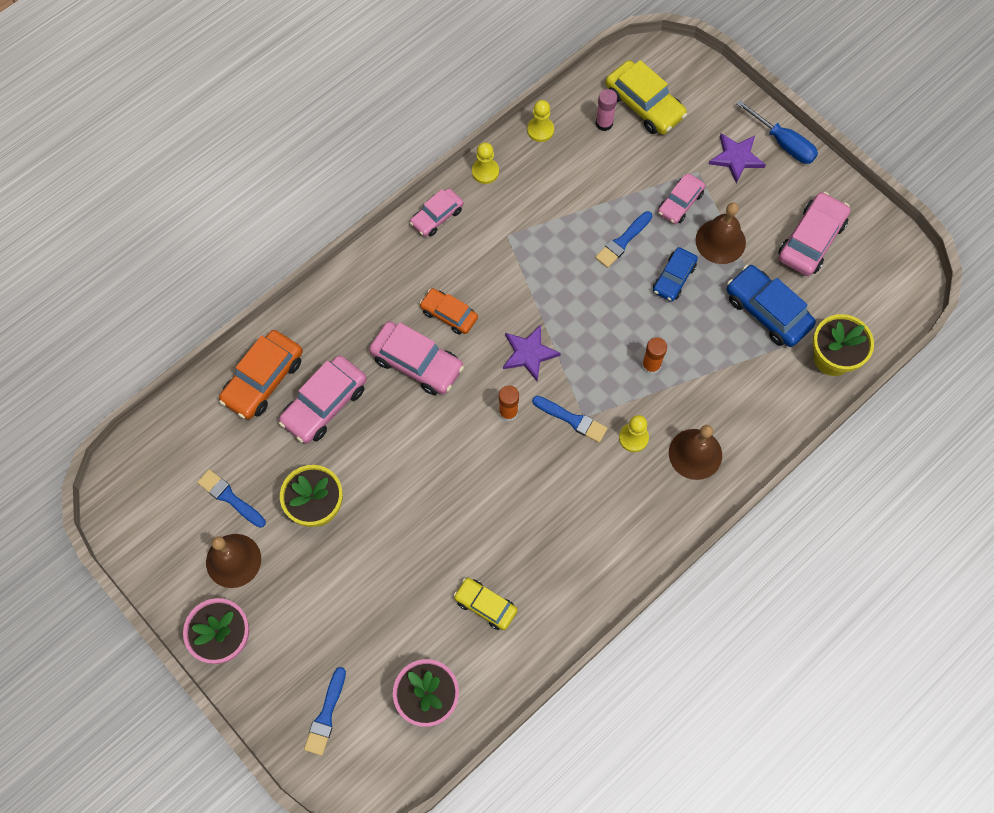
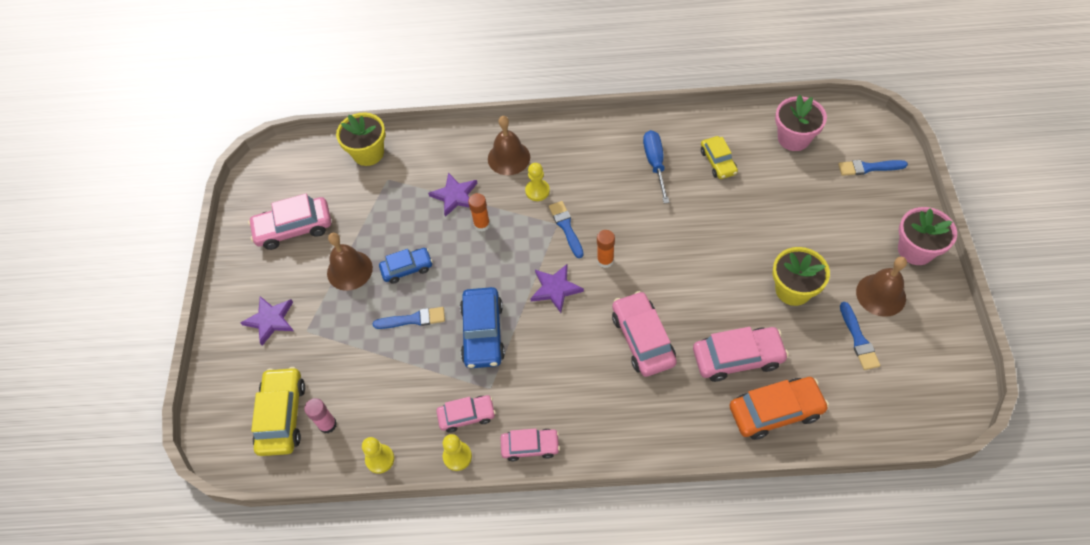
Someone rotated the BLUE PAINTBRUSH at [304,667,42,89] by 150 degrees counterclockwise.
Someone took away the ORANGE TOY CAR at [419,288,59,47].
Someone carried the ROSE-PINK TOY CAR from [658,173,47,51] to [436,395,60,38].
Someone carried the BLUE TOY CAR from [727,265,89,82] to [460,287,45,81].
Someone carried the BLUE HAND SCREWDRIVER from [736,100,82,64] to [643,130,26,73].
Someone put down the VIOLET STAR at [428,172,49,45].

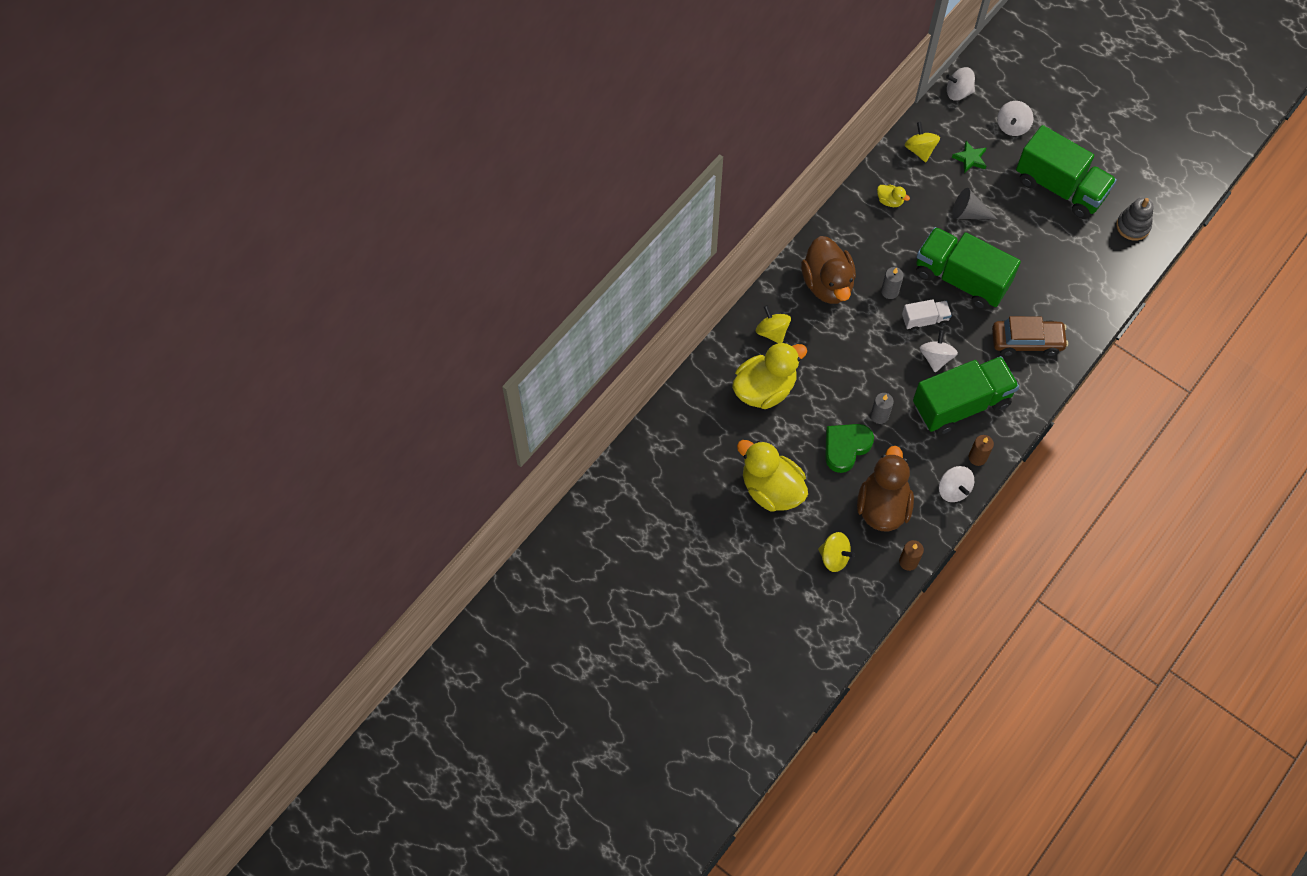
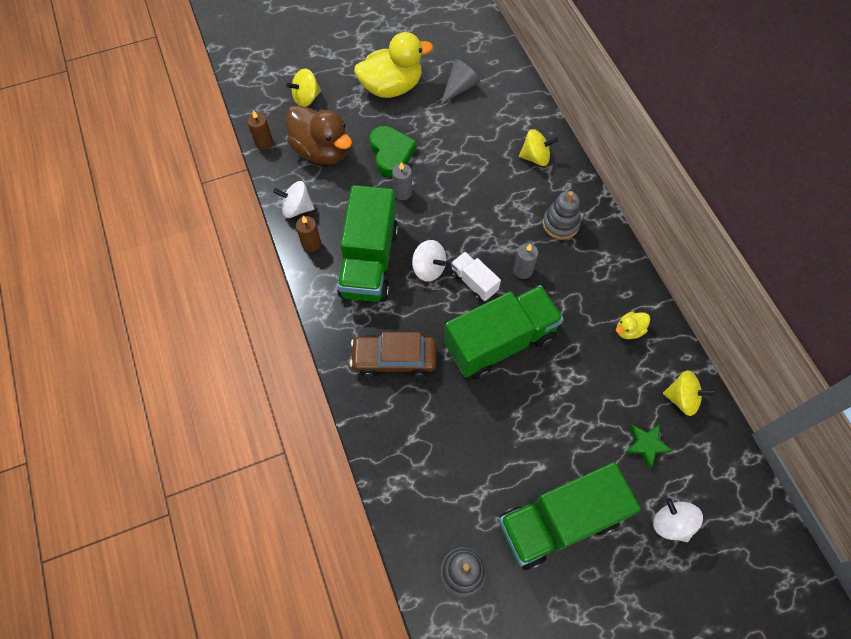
Someone took away the BRIGHT YELLOW RUBBER DUCK at [732,342,75,67].
Someone swapped the RUSSET RUBBER DUCK at [801,236,55,68] for the ASH-GREY RING STACKER at [542,191,39,49].
Someone rotated the WHITE TOY TRUCK at [902,299,50,33] by 120 degrees clockwise.
Someone took away the WHITE WHIRLIGIG at [946,67,29,34].
Someone carried the ASH-GREY SOLID CONE from [952,188,45,31] to [440,59,40,46].
Someone rotated the RUSSET TOY CAR at [992,316,76,40] by 60 degrees clockwise.

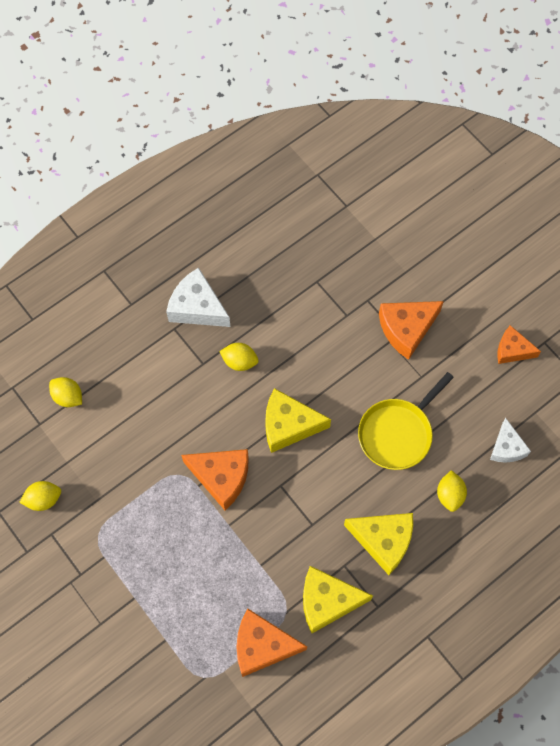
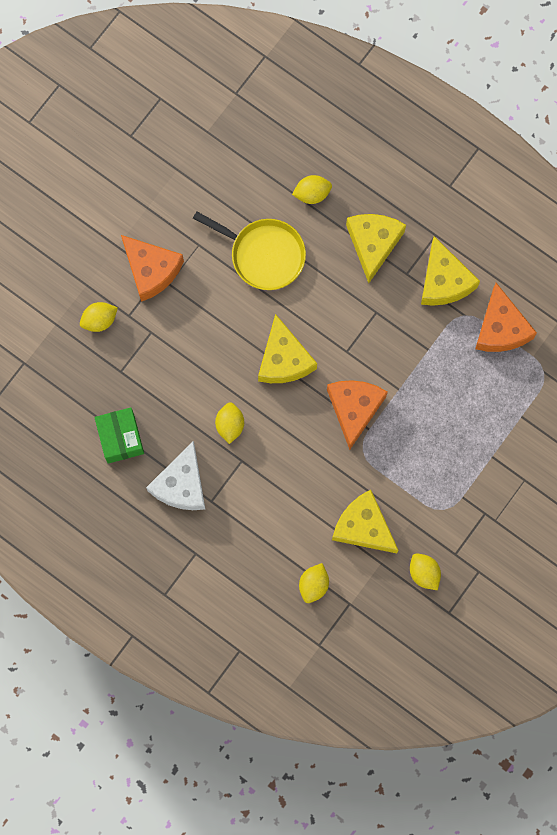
Someone took away the WHITE CHEESE at [490,418,41,45].
Someone took away the ORANGE CHEESE at [497,325,44,39].
Someone put down the BRIGHT YELLOW CITRUS FRUIT at [80,302,38,30].
Someone put down the GREEN BOX at [94,407,50,57].
Someone put down the BRIGHT YELLOW CHEESE at [332,490,67,63].

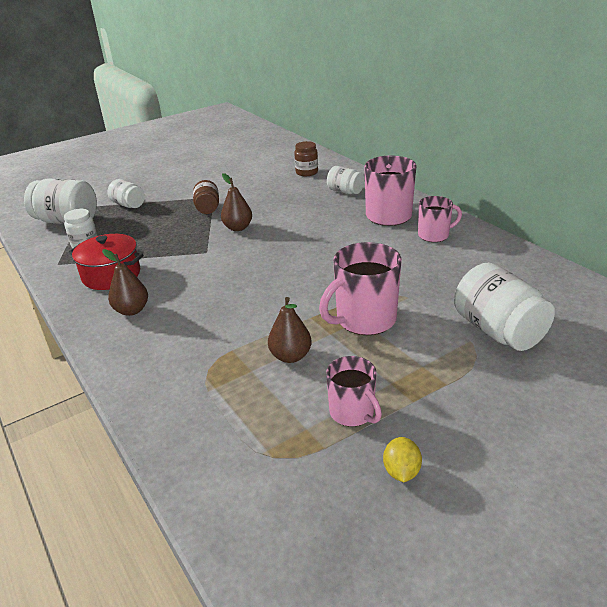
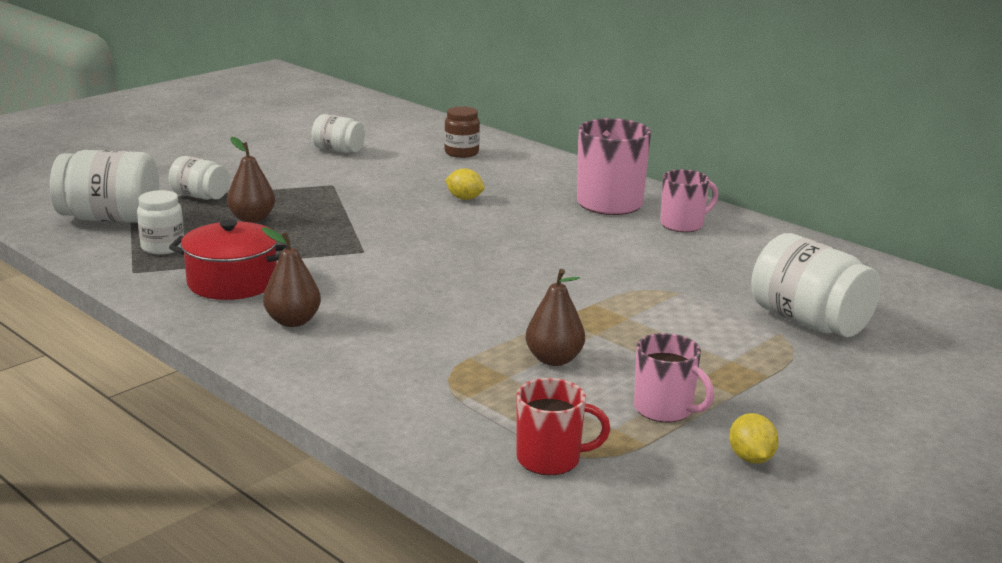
Someone took away the RUSSET JAM JAR at [193,180,26,34].
Someone carried the RUSSET TOY PEAR from [221,173,31,58] to [227,137,48,86].
Someone took away the ROSE-PINK COFFEE MUG at [319,242,83,93].
Someone carried the WHITE JAM JAR from [327,166,37,28] to [312,114,53,39].
Someone put down the BRIGHT YELLOW CITRUS FRUIT at [445,168,40,32].
Someone put down the CRIMSON COFFEE MUG at [517,378,93,97].

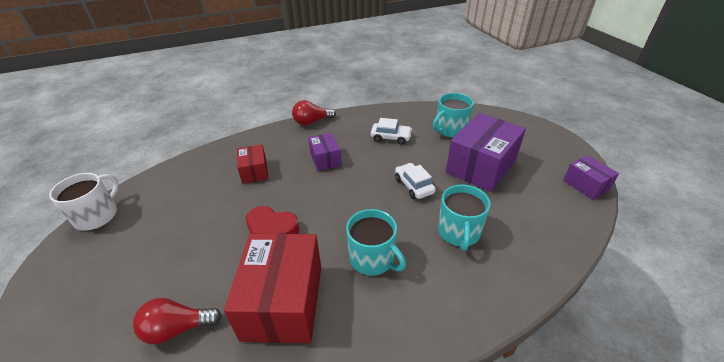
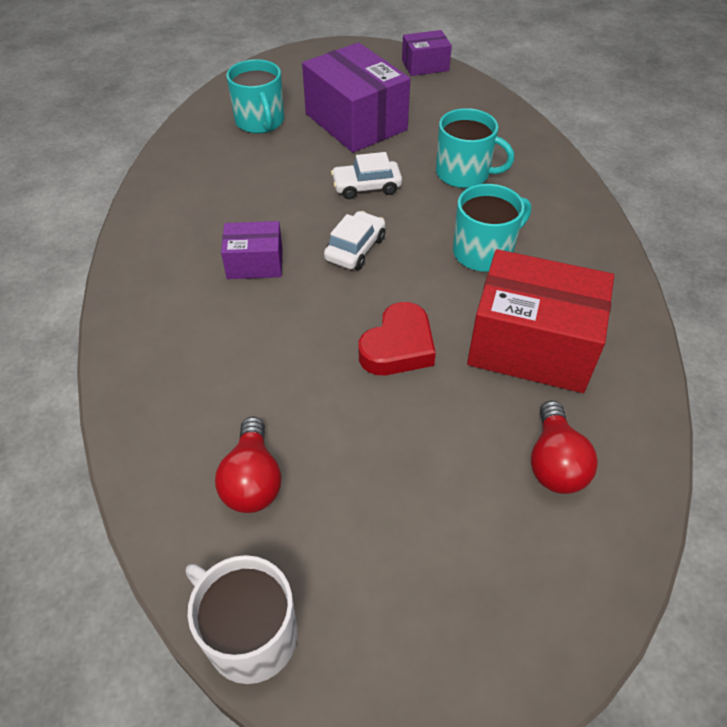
Someone took away the CRIMSON BOX at [237,144,31,40].
Someone carried the CRIMSON LIGHTBULB from [292,100,44,25] to [215,417,66,96].
Someone carried the WHITE TOY CAR from [371,118,41,27] to [324,211,61,59].

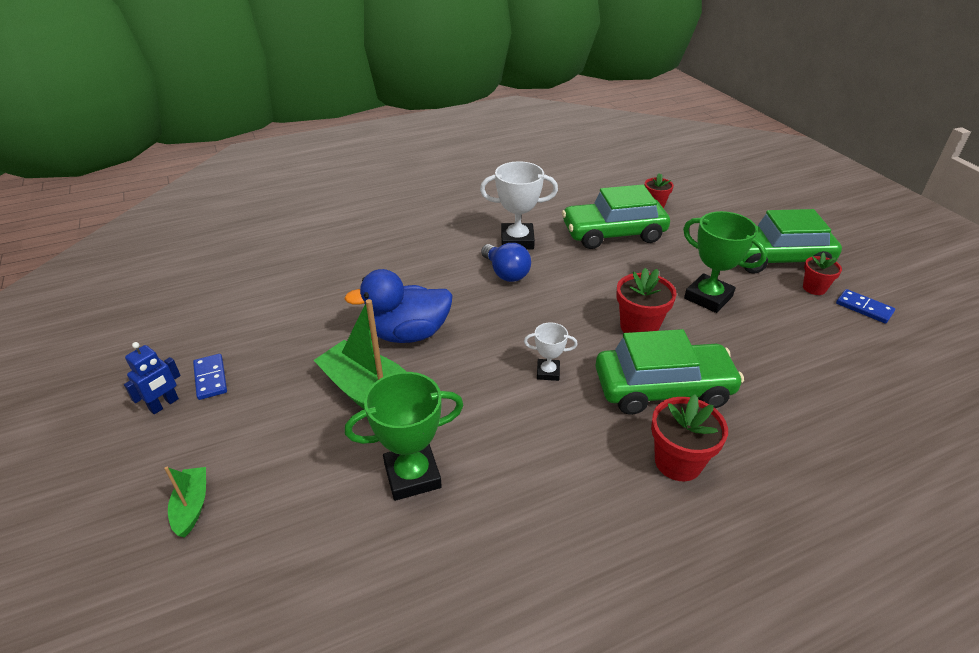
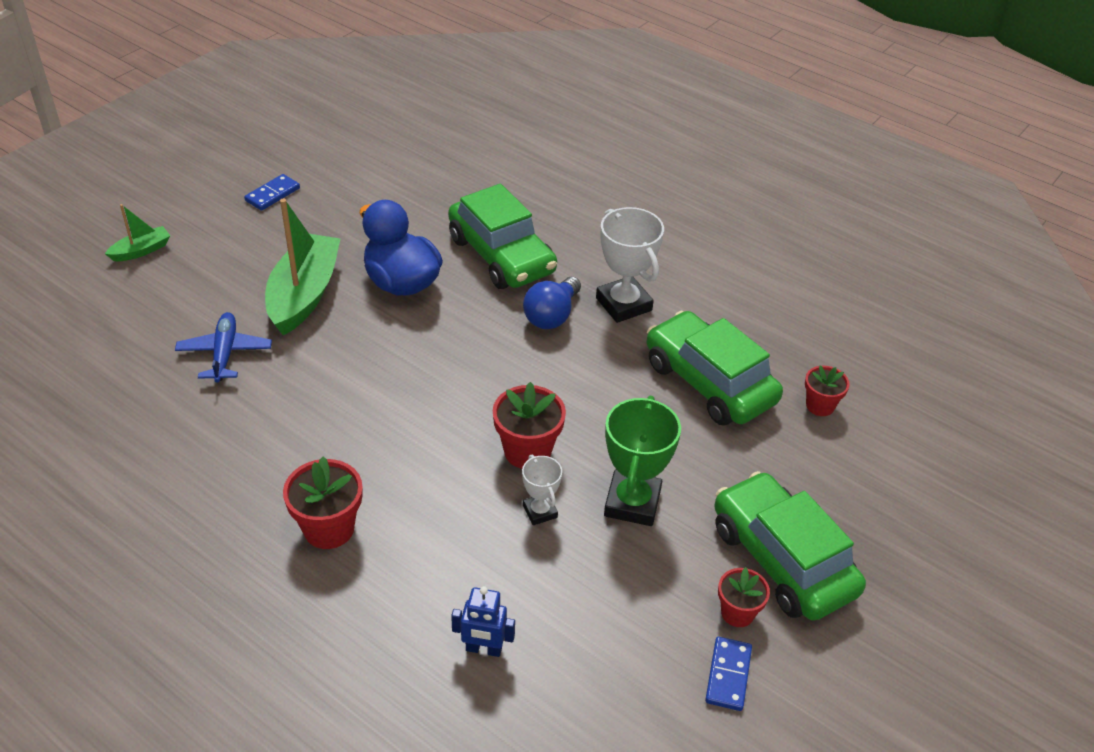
Someone carried the BLUE ROBOT from [124,342,57,72] to [451,586,64,71].
Someone swapped the GREEN TROPHY at [345,372,119,129] for the BLUE AEROPLANE at [175,312,97,71].
Someone carried the WHITE TROPHY from [524,322,54,59] to [522,455,40,70].
Someone carried the GREEN TOY CAR from [595,329,149,86] to [448,184,109,105].

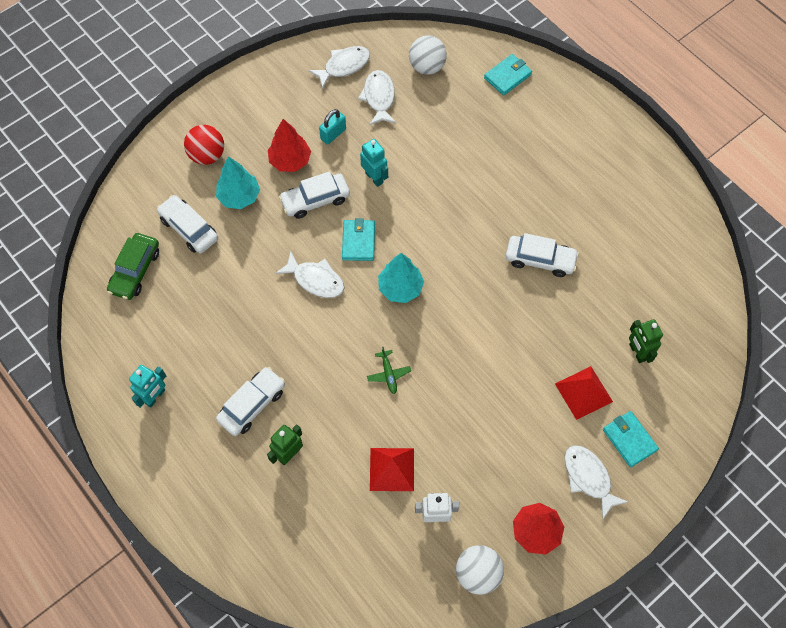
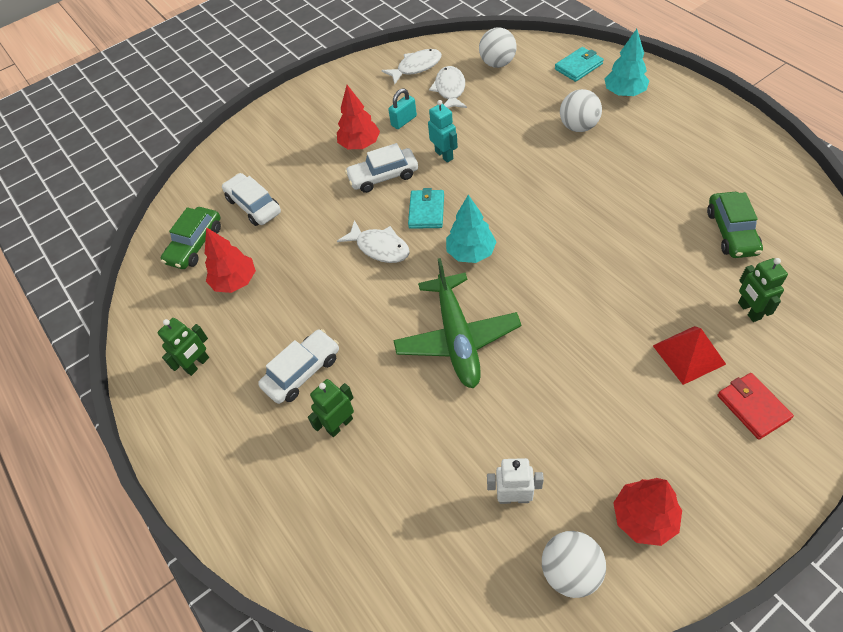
Someone repainted the AQUA ROBOT at [129,365,37,43], which became the GREEN ROBOT at [158,318,51,58].
Someone took away the CRIMSON PLAY BALL at [184,125,40,40].
Someone carried the AQUA TOY TREE from [216,156,44,53] to [604,29,45,67].
Someone scaled the GREEN AEROPLANE at [367,347,44,47] by 2.49.
Someone took away the CRIMSON PYRAMID at [370,448,44,43].
Someone took away the WHITE TOY CAR at [506,233,73,44].
Someone took away the WHITE TOY FISH at [564,445,64,74].
Someone repainted the AQUA CARD WALLET at [603,411,56,57], which became the CRIMSON CARD WALLET at [717,373,77,67].
Someone put down the CRIMSON TOY TREE at [205,227,51,66].
Someone put down the WHITE PLAY BALL at [560,89,42,43].
Someone put down the GREEN TOY CAR at [707,192,56,66].

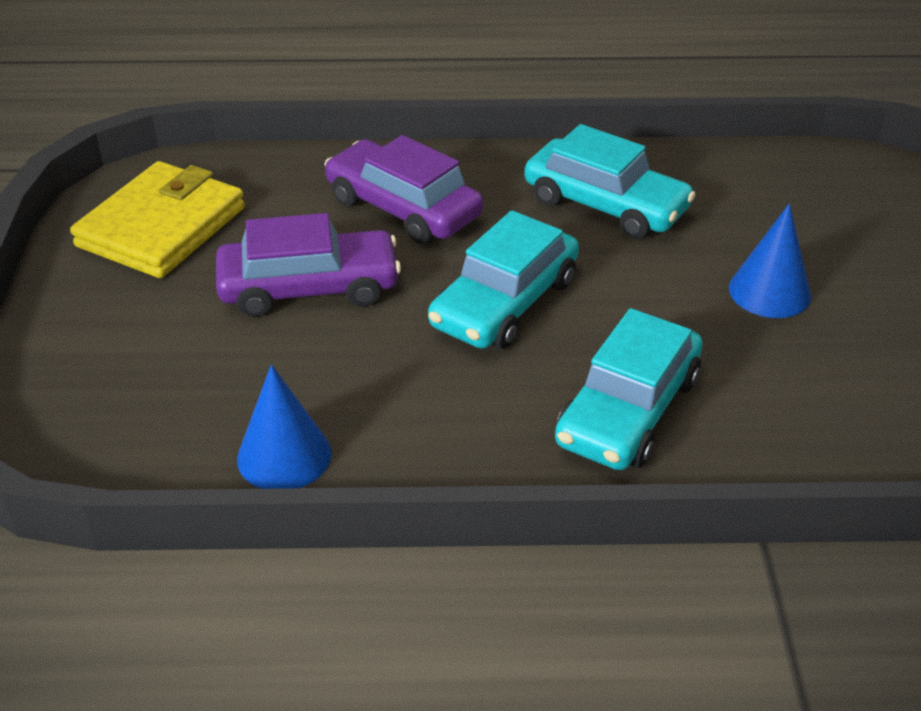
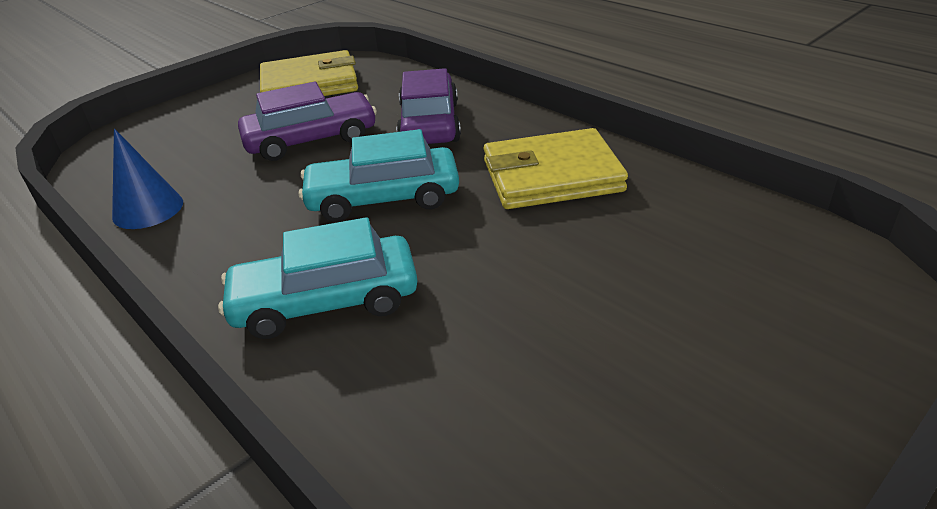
Someone rotated the VIOLET TOY CAR at [216,213,185,104] by 60 degrees counterclockwise.
Someone swapped the AQUA TOY CAR at [524,124,172,115] for the BRIGHT YELLOW CARD WALLET at [483,128,145,81].
Someone took away the BLUE SOLID CONE at [729,203,82,115].

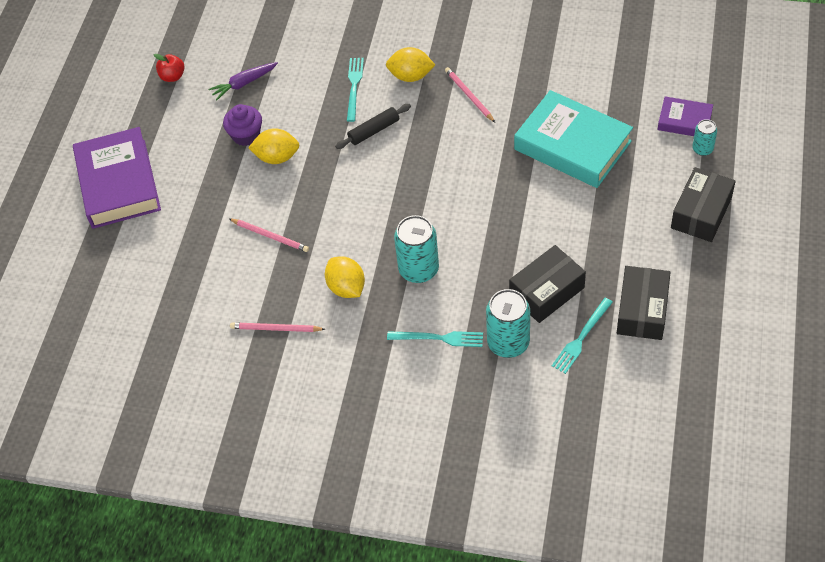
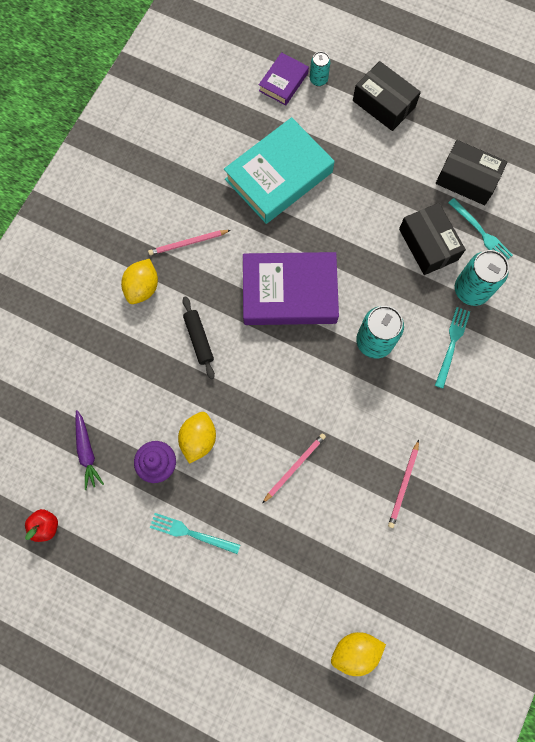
Someone carried the VIOLET HARDBACK from [73,127,88,102] to [243,252,96,73].
Someone carried the BRIGHT YELLOW CITRUS FRUIT from [325,256,40,42] to [331,632,55,44].
Someone carried the AQUA DINNER FORK from [347,58,17,64] to [150,513,90,41].

